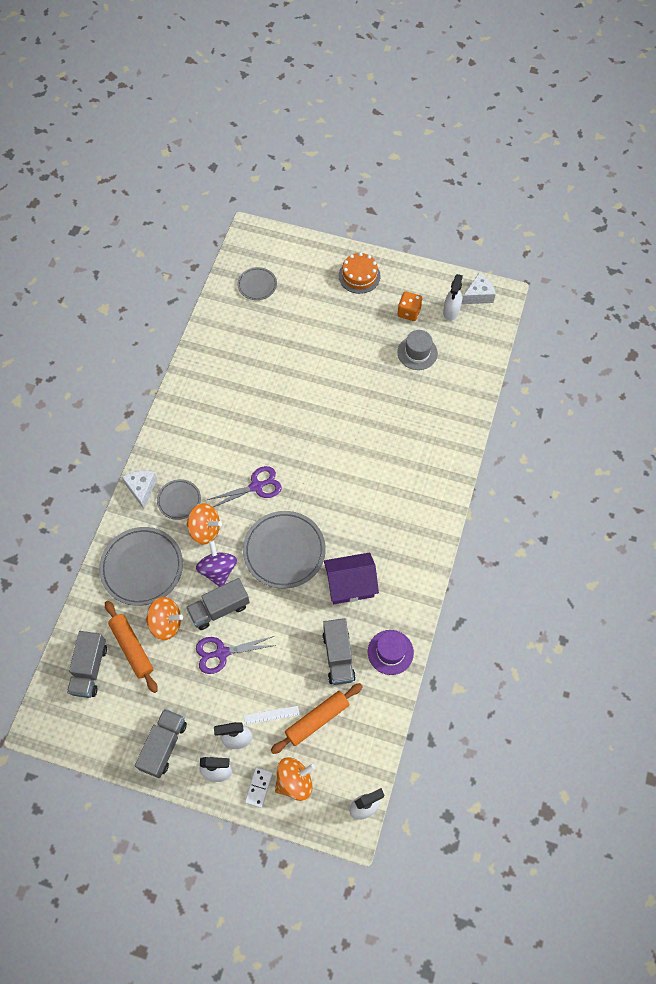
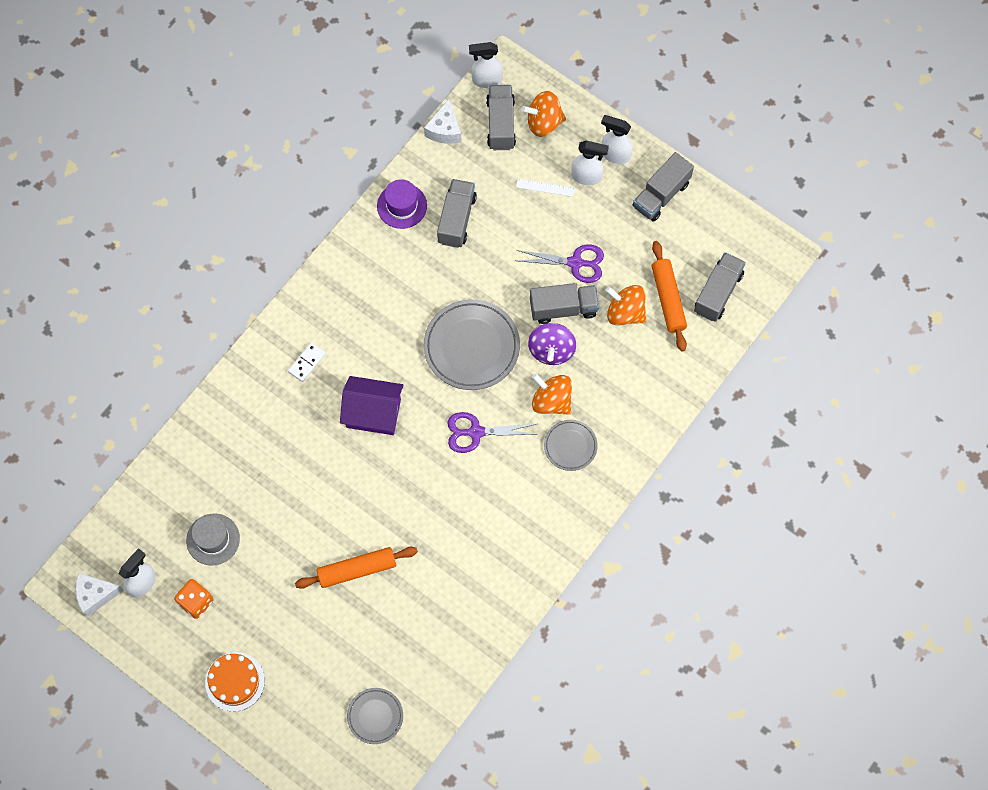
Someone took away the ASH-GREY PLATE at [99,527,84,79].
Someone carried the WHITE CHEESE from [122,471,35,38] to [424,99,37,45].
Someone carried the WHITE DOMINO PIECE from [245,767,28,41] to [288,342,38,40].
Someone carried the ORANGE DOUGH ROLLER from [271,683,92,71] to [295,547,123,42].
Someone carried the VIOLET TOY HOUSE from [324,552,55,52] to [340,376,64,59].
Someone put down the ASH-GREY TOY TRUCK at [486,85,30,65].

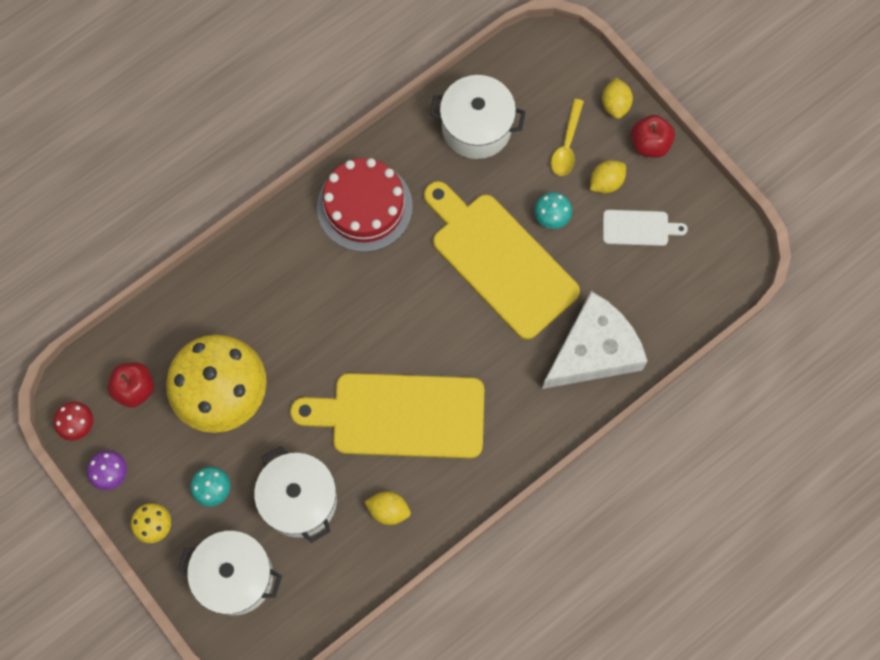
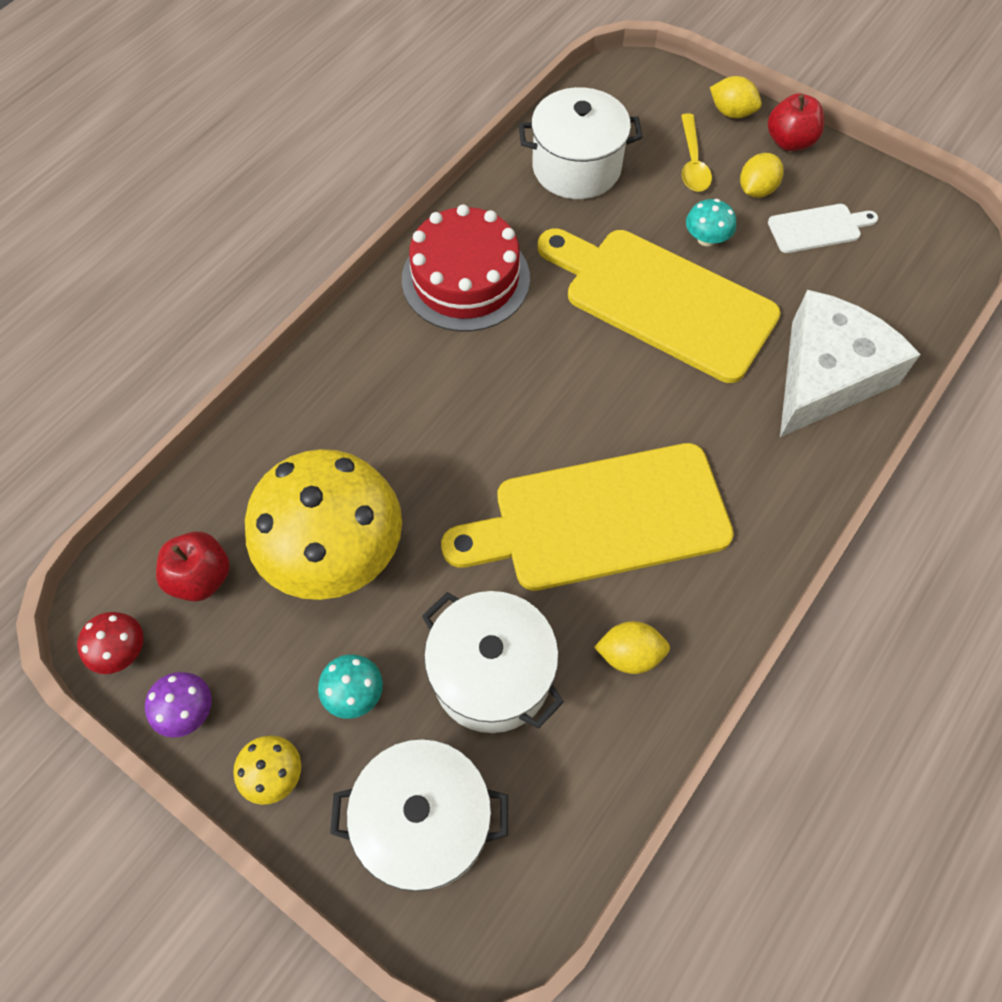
Someone rotated the BRIGHT YELLOW CITRUS FRUIT at [602,78,31,41] by 45 degrees counterclockwise.

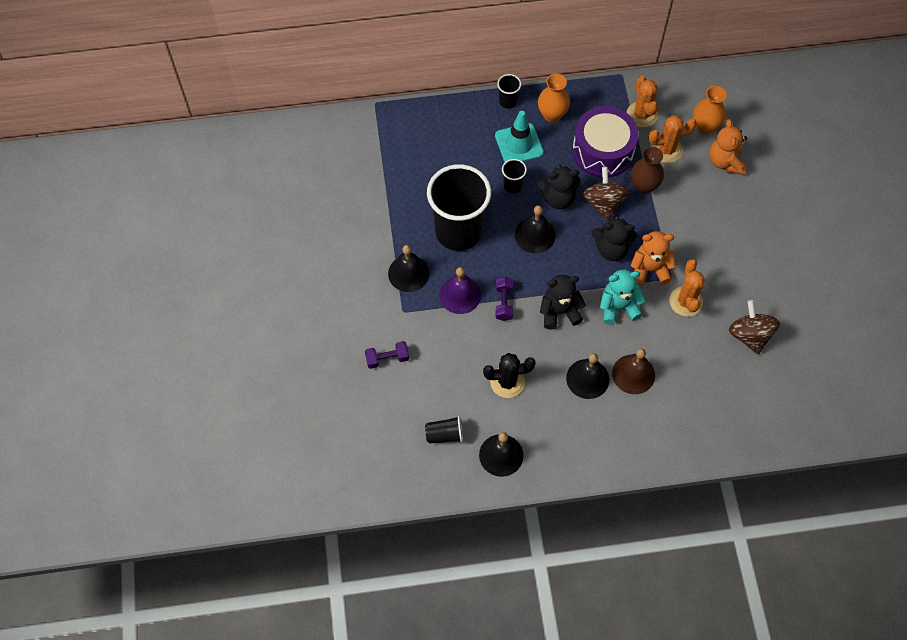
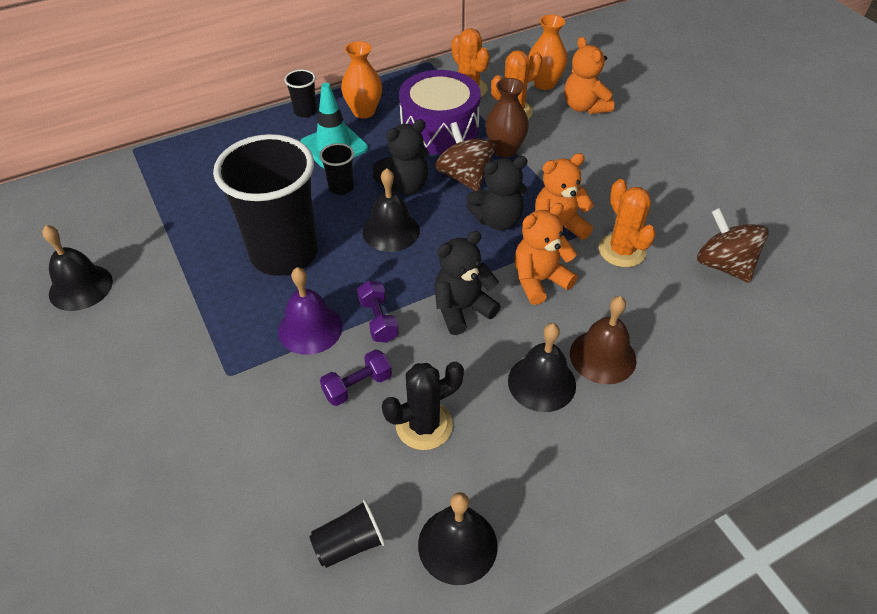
Someone carried the VIOLET FREE WEIGHT from [365,341,44,28] to [320,349,72,57].
Someone carried the BLACK HAND BELL from [388,245,41,47] to [42,225,71,86].
Someone repainted the AQUA TEDDY at [600,270,46,55], which became the ORANGE TEDDY at [514,203,64,102].

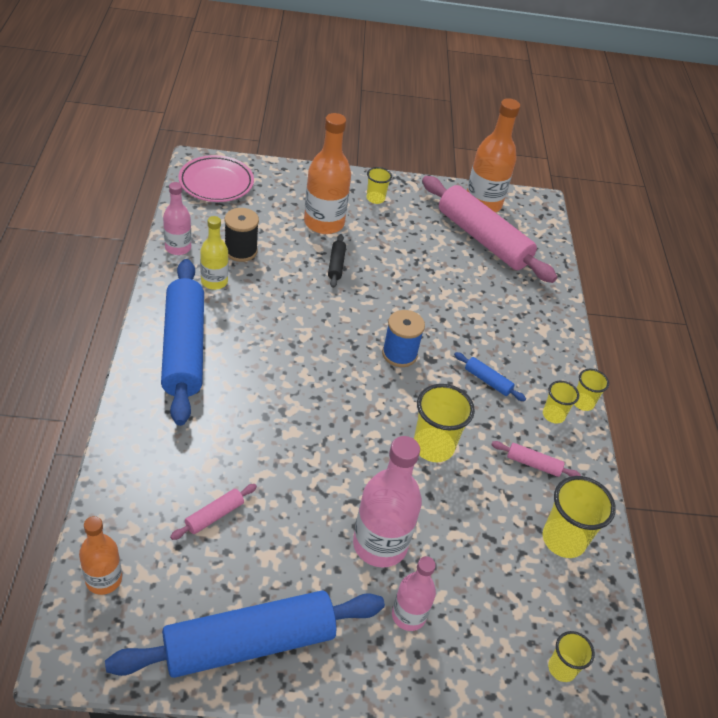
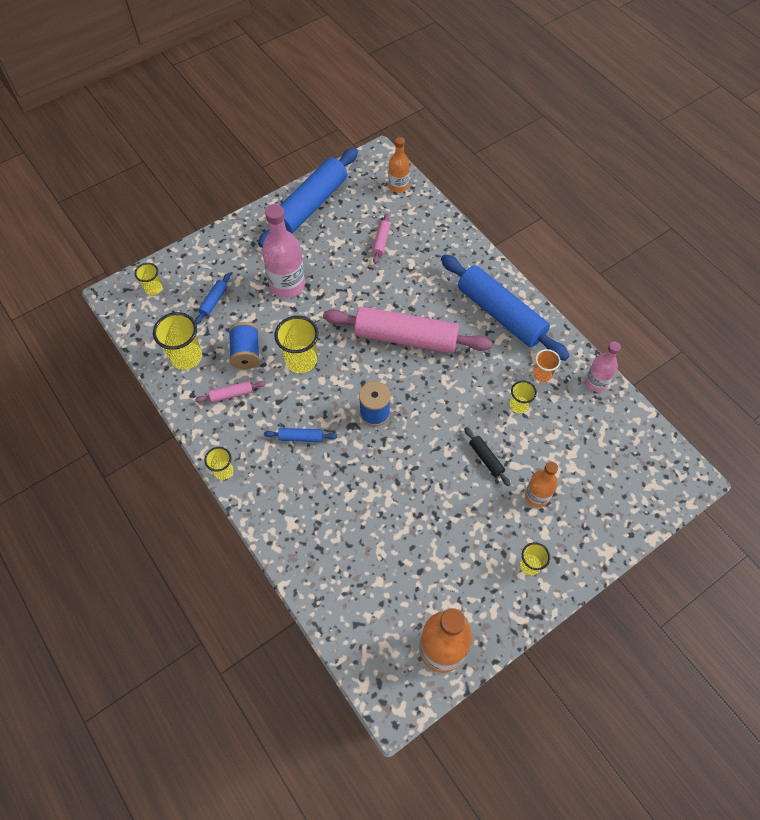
Someone took away the ROSE-PINK PLATE at [178,155,76,47].
Someone swapped the BRIGHT YELLOW DRINK BOTTLE at [200,216,28,74] for the ORANGE BEAKER at [533,349,28,33].
Someone took away the BLACK REEL OF THREAD at [225,208,34,54].
Someone scaled the ORANGE DRINK BOTTLE at [304,113,47,121] by 0.60.
Someone took away the ROSE-PINK DRINK BOTTLE at [392,556,44,75].
Someone carried the ROSE-PINK DOUGH ROLLER from [422,176,135,107] to [323,306,169,48].
Someone carried the BRIGHT YELLOW BEAKER from [543,381,36,43] to [510,381,27,33].
Someone put down the BLUE DOUGH ROLLER at [195,273,35,51].
Someone put down the BLUE REEL OF THREAD at [229,322,31,47].

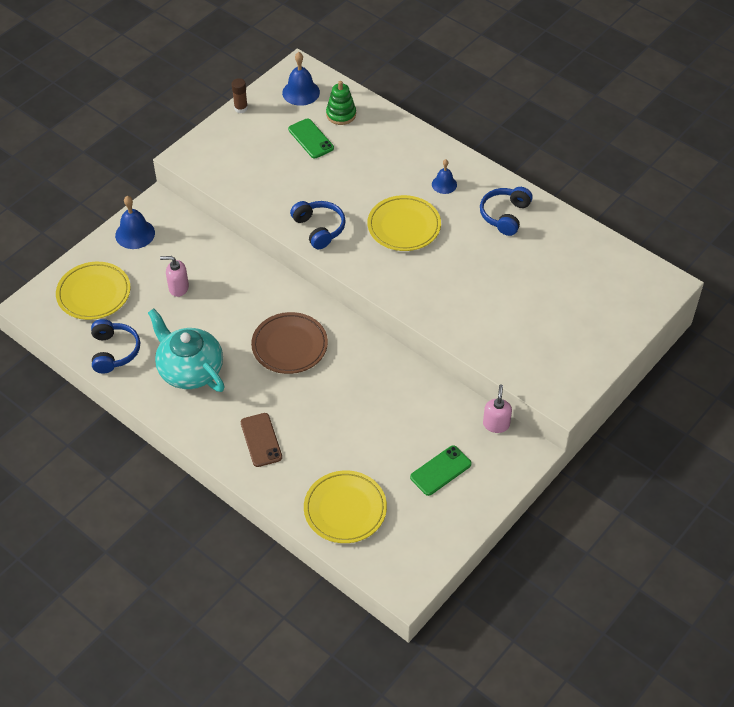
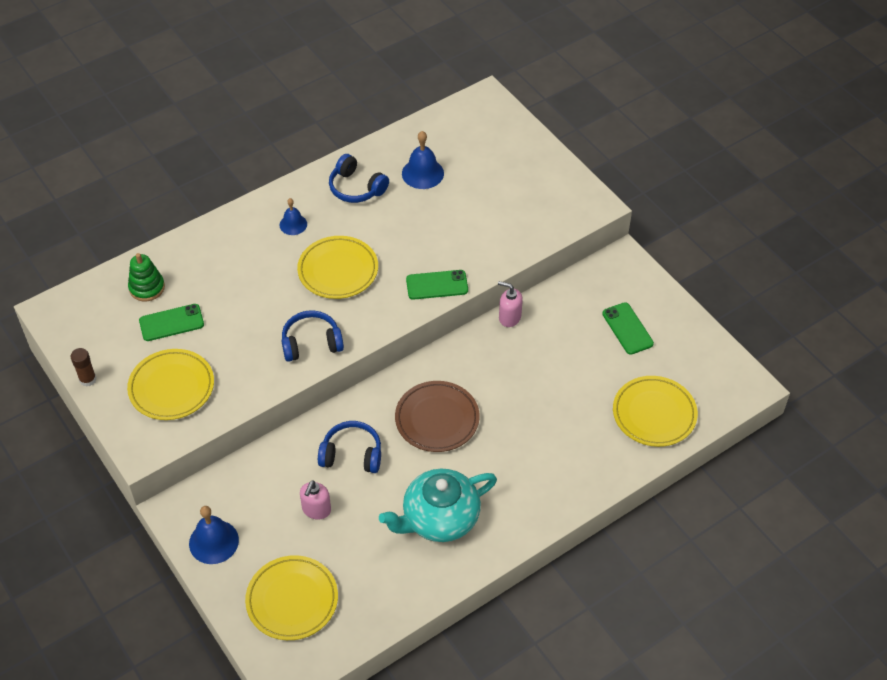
Someone carried the BLUE OVER-EAR HEADPHONES from [91,319,49,54] to [318,421,63,52].
Someone took away the RUSSET SMARTPHONE at [241,413,41,54].
Someone carried the BLUE HAND BELL from [282,52,38,54] to [402,131,42,58].
Someone carried the ROSE-PINK SOAP DISPENSER from [483,384,29,49] to [498,281,25,46].
Someone put down the BRIGHT YELLOW PLATE at [127,349,87,71].
Someone put down the GREEN SMARTPHONE at [406,270,62,30].

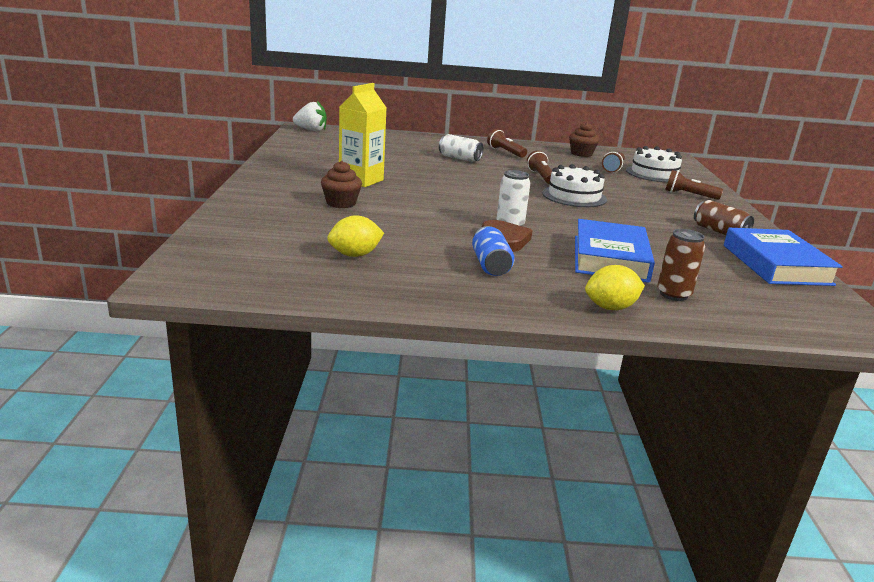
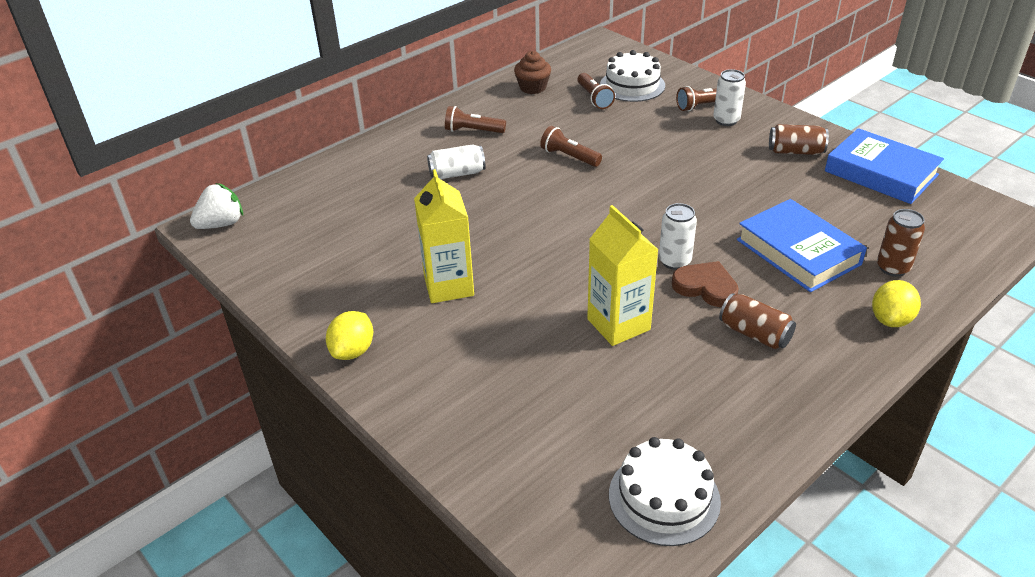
Someone took away the RUSSET MUFFIN at [321,161,41,47].
Someone carried the BRIGHT YELLOW CITRUS FRUIT from [327,215,57,42] to [326,311,47,49].
Someone repainted the BLUE TIN at [472,226,43,50], which became the RUSSET TIN at [719,293,77,56].
Someone carried the WHITE CAKE from [542,164,65,43] to [609,437,112,109].
Someone put down the BRIGHT YELLOW MILK CARTON at [587,205,71,141].
Someone put down the WHITE TIN at [713,69,33,57].

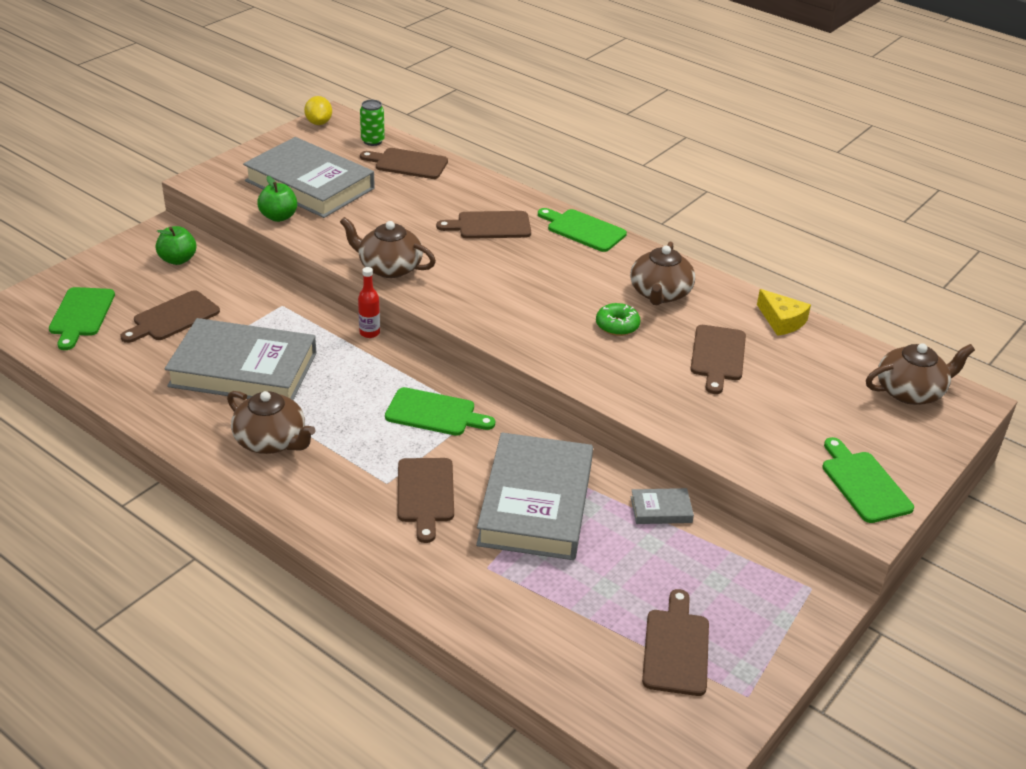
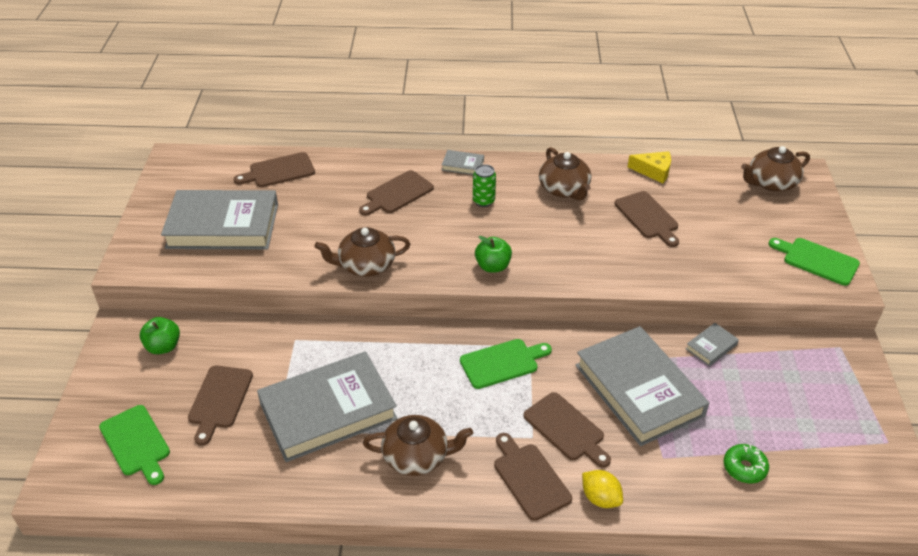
Someone carried the GREEN APPLE from [257,176,40,46] to [475,236,37,36].
Someone carried the BRIGHT YELLOW CITRUS FRUIT from [304,96,28,29] to [582,470,41,38].
Someone took away the CRIMSON DRINK BOTTLE at [358,267,22,71].
Someone carried the GREEN TIN from [360,100,25,46] to [473,164,23,43].
Someone swapped the GREEN CUTTING BOARD at [538,208,89,44] for the ASH-GREY HARDBACK at [442,150,42,25].
Someone carried the GREEN DONUT from [596,303,45,33] to [724,444,45,39].
Someone carried the RUSSET CUTTING BOARD from [642,589,67,107] to [494,433,78,88].
Someone rotated the RUSSET CHINA TEAPOT at [866,343,109,62] by 150 degrees counterclockwise.

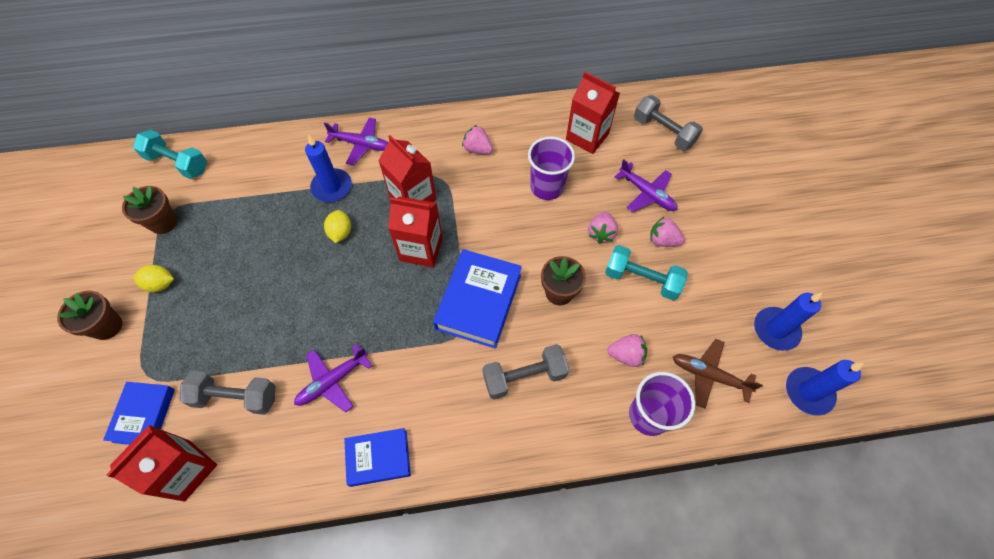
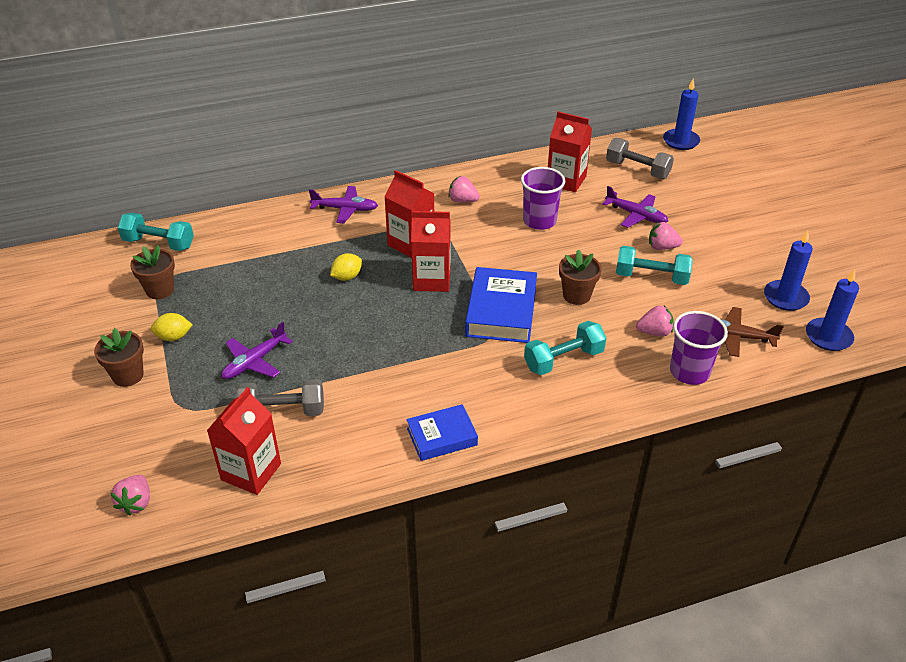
Someone took away the BLUE HARDBACK at [103,382,72,63].
Someone carried the VIOLET AEROPLANE from [294,344,78,68] to [221,322,72,57].
Someone carried the BLUE PILLAR CANDLE from [305,134,47,68] to [663,79,37,71].
Someone rotated the BRIGHT YELLOW CITRUS FRUIT at [324,210,27,33] by 60 degrees clockwise.
Someone repainted the ASH-GREY FREE WEIGHT at [482,344,87,56], which became the AQUA FREE WEIGHT at [524,321,82,54].
Someone carried the ROSE-PINK STRAWBERRY from [588,212,30,32] to [111,475,39,40].

